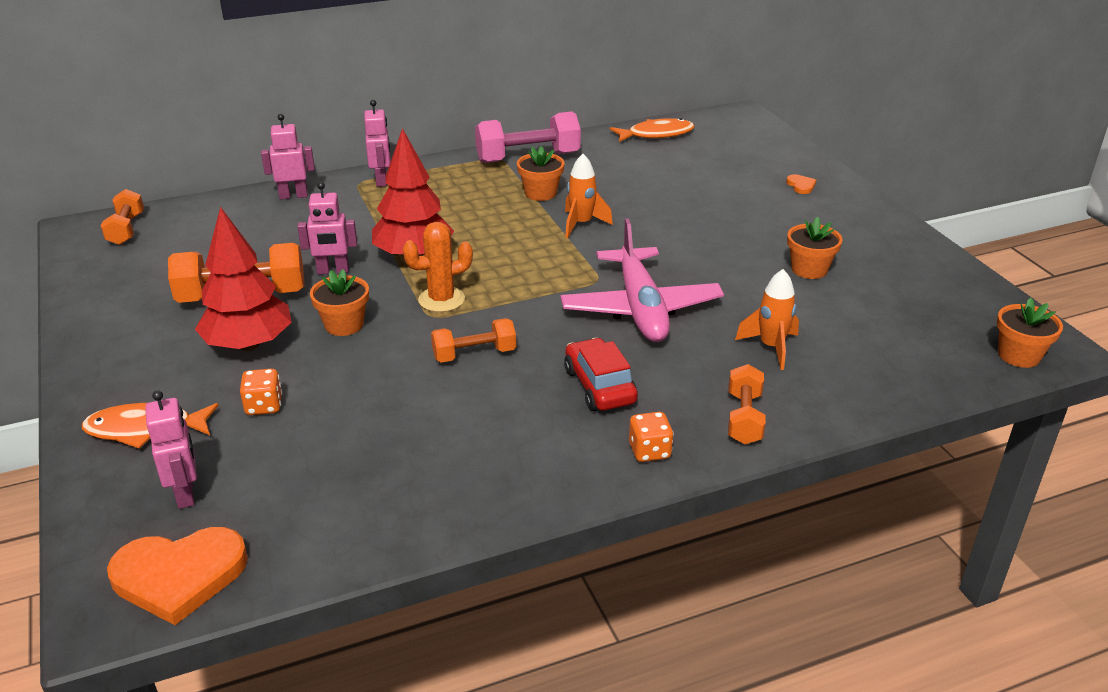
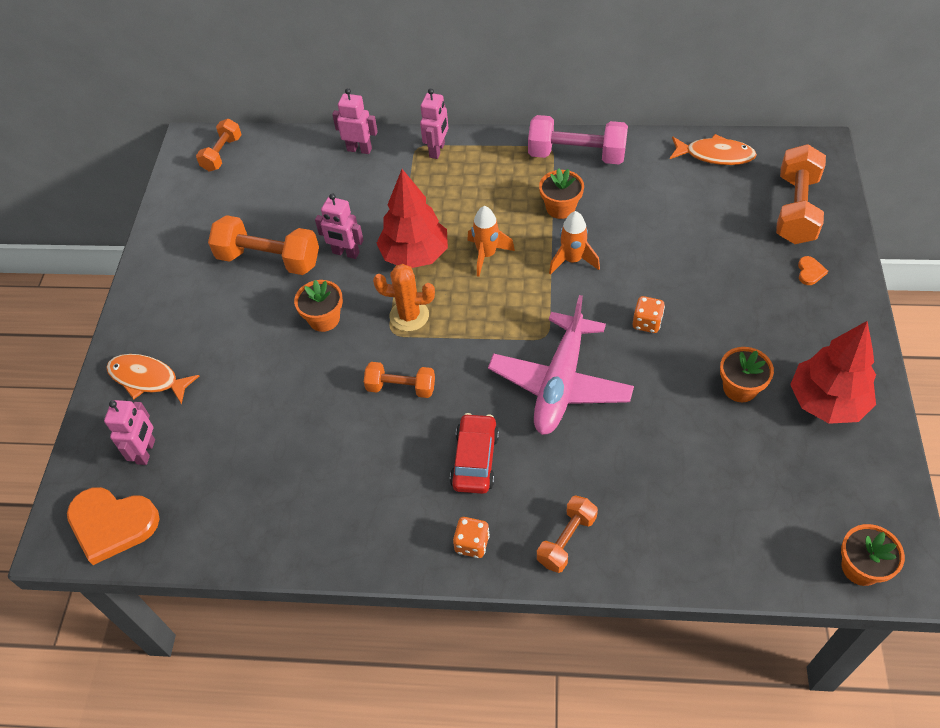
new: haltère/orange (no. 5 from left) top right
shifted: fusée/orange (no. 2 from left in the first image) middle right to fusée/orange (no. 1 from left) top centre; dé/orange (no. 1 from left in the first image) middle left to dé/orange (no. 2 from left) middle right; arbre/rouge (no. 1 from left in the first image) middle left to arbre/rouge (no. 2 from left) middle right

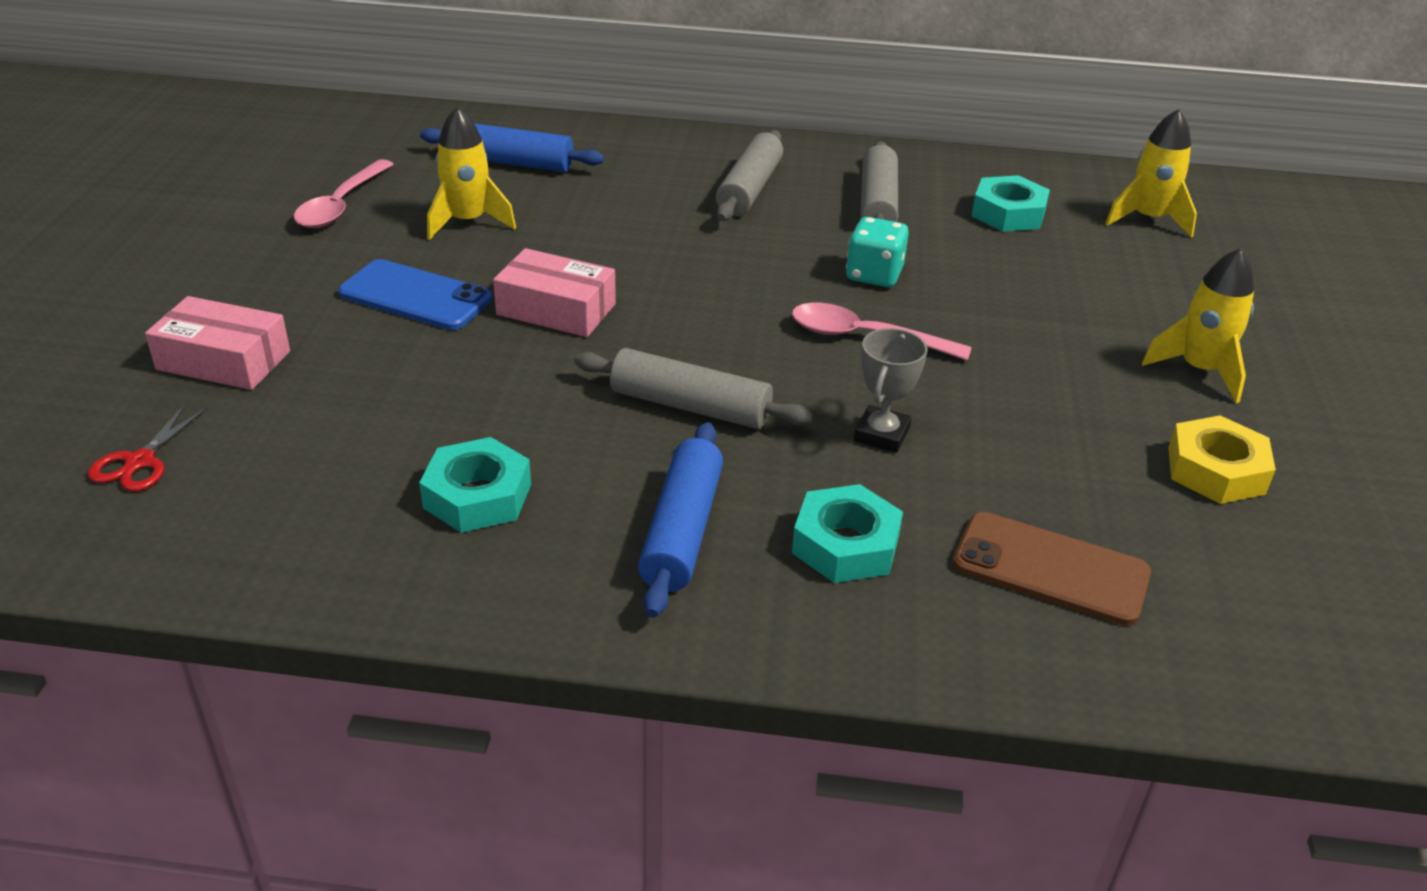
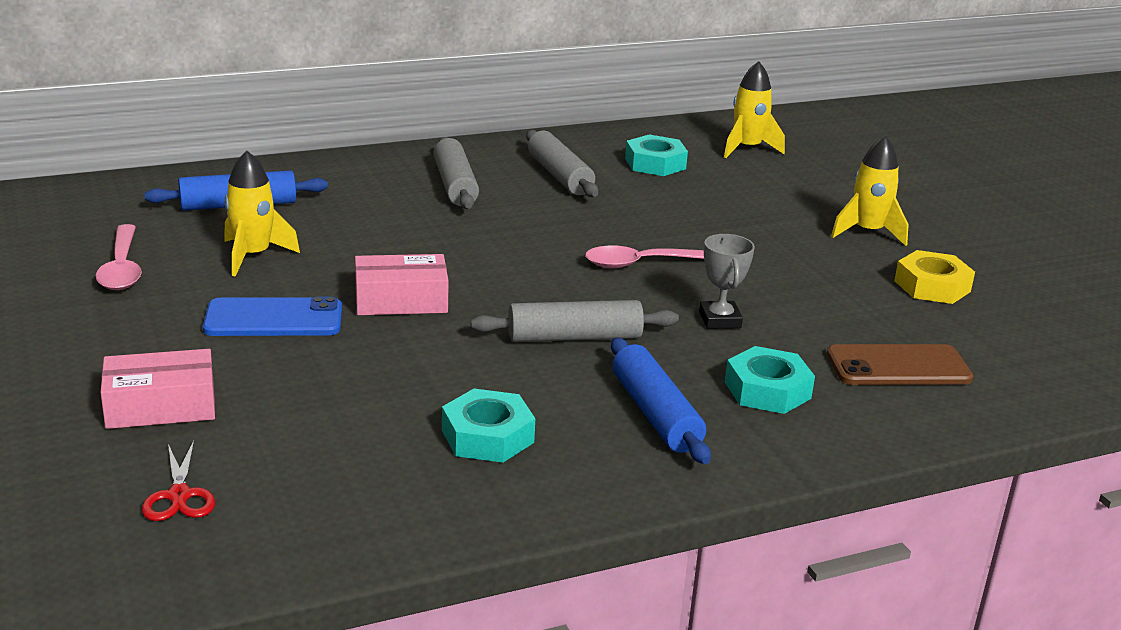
gone: dé/turquoise top centre

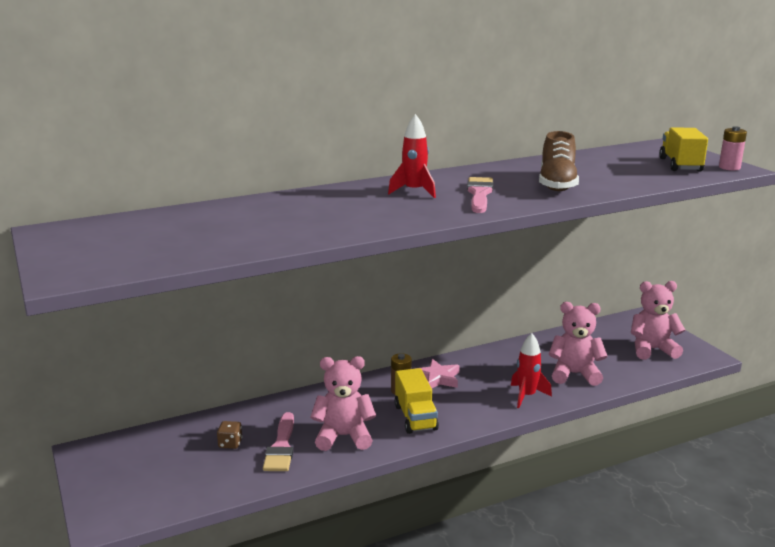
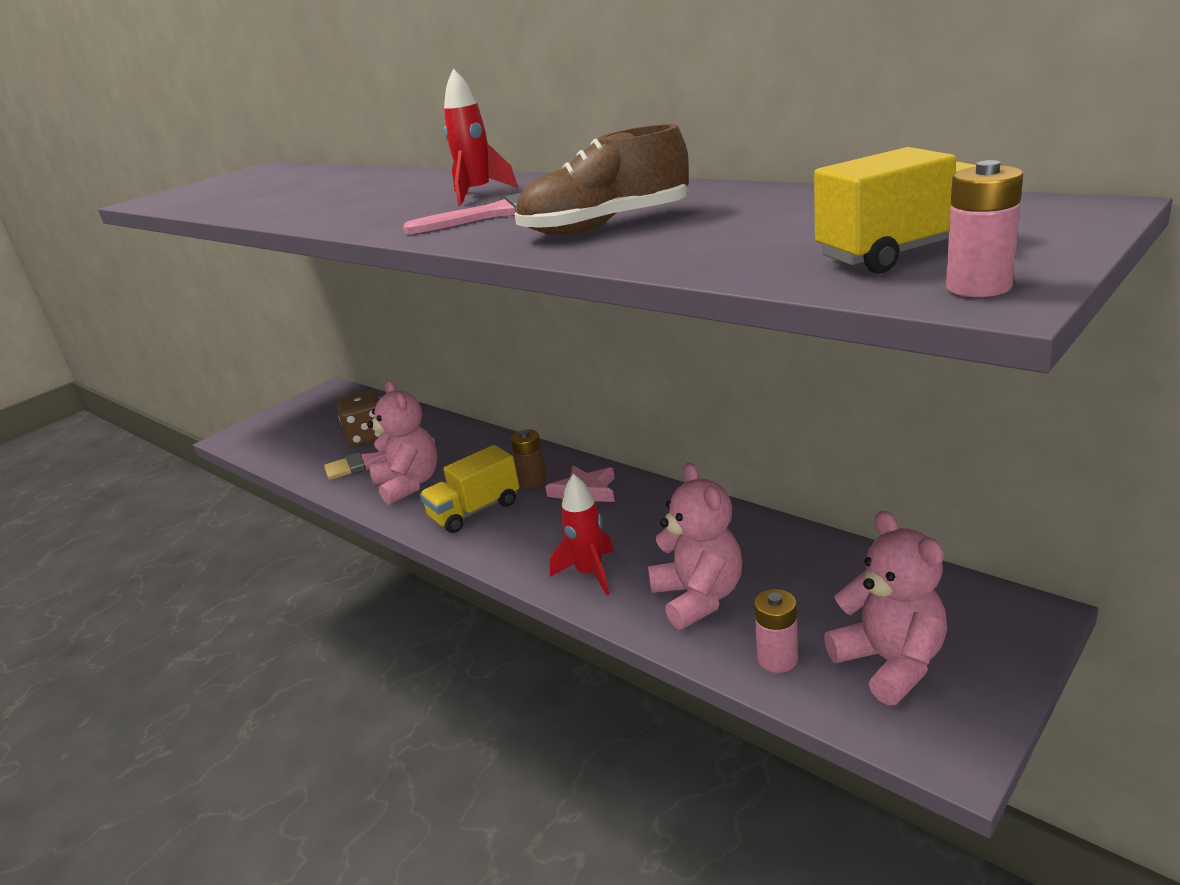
new: pile/rose (no. 1 from left) bottom centre
scaled: dé/marron bottom left = middle left x1.85

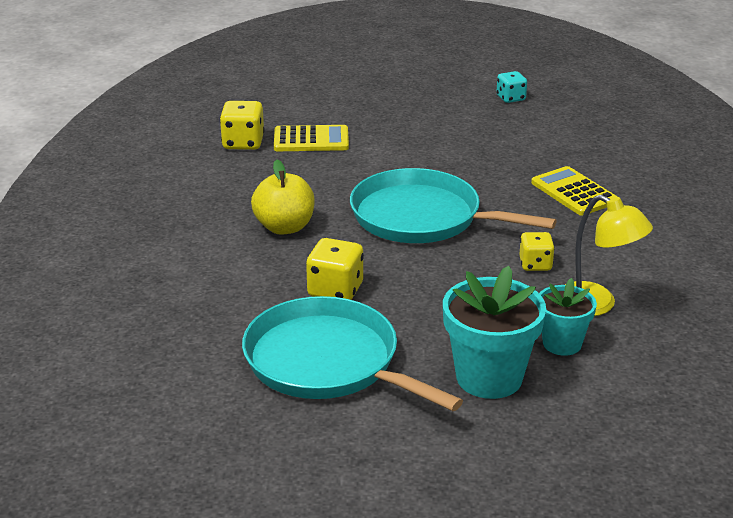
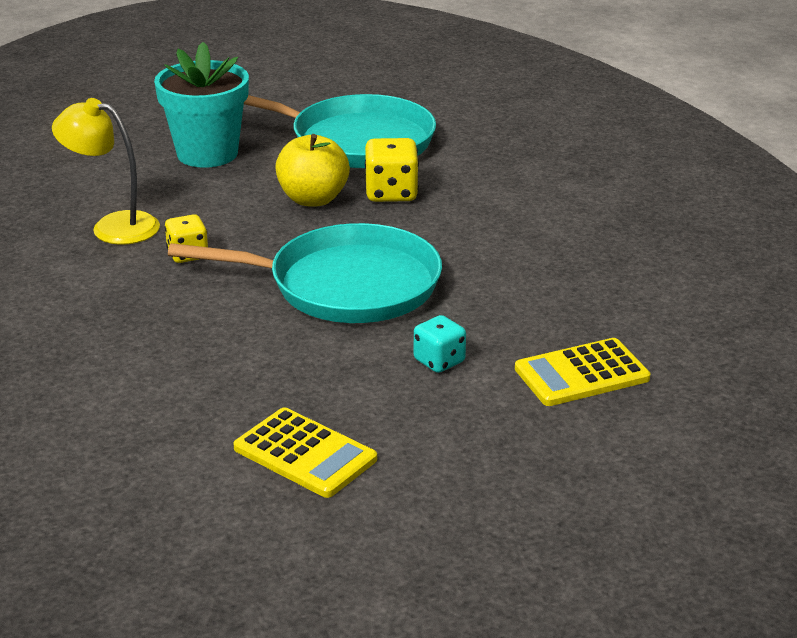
gone: dé/jaune (no. 1 from left) top left; pot de fleurs/turquoise (no. 2 from left) middle right
shifted: calculatrice/jaune (no. 2 from left in the first image) middle right to calculatrice/jaune (no. 1 from left) bottom centre; pomme/jaune centre to top centre; dé/turquoise top right to centre

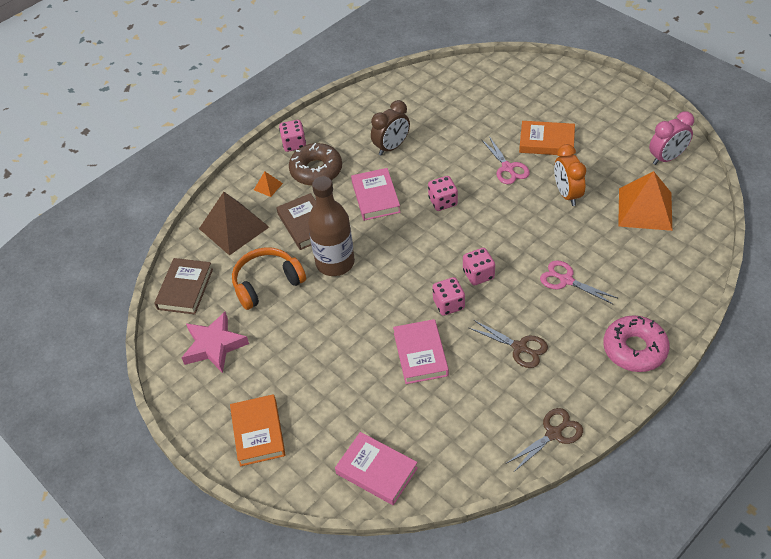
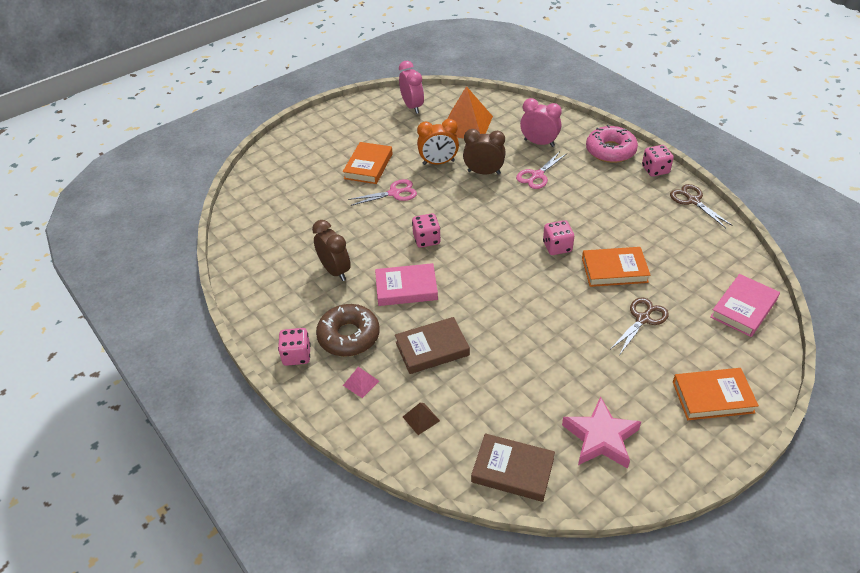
gone: casque audio/orange centre; bouteille/marron centre
new: réveil/marron (no. 2 from left) top centre; réveil/rose (no. 2 from left) top centre
shifted: ciseaux/marron (no. 1 from left) centre to middle right; dé/rose (no. 4 from left) centre to top right
repainted: pyramide/orange (no. 1 from left) top centre to pyramide/rose bottom centre; livre/rose (no. 3 from left) centre to livre/orange (no. 2 from left) middle right
scaled: pyramide/marron middle left = bottom centre x0.43

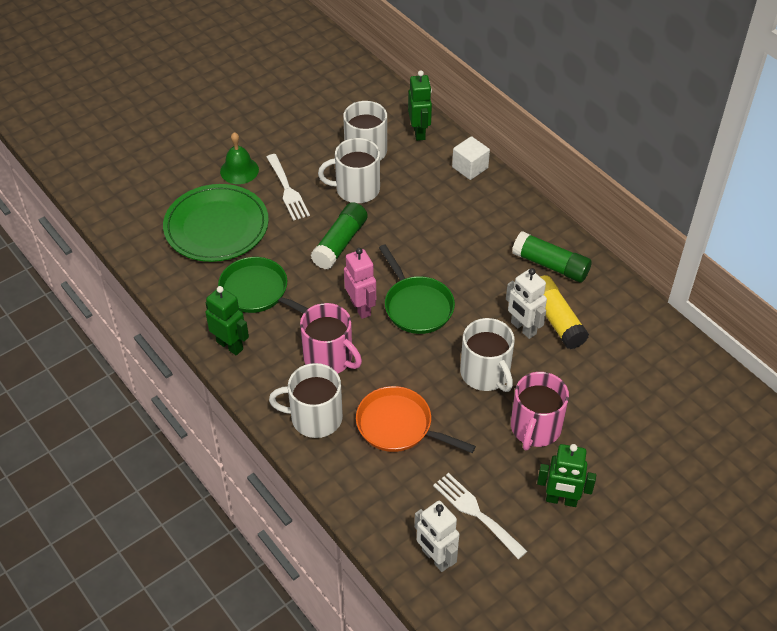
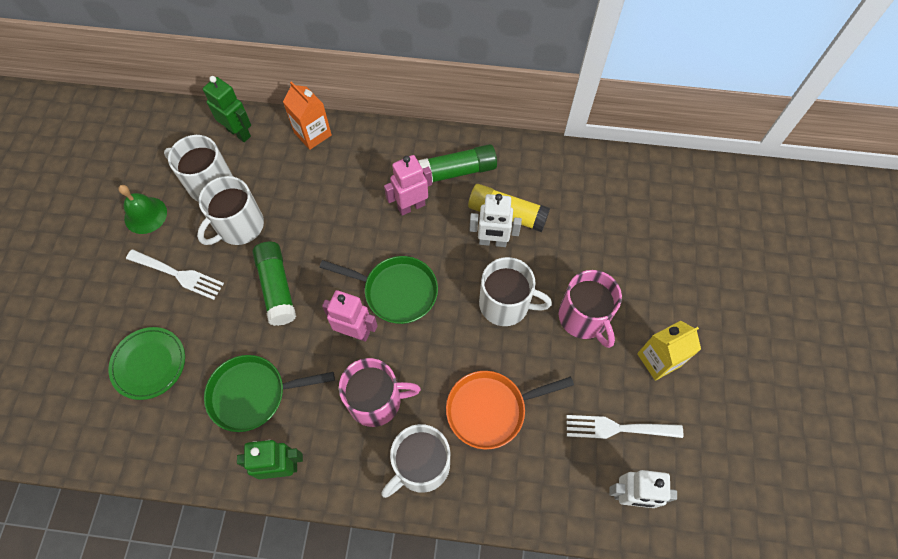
new: robot/rose (no. 2 from left) top centre
shifted: cloche/vert top left to middle left
swapped: cube/blanc top centre to brique de lait/orange top centre; robot/vert (no. 3 from left) bottom right to brique de lait/jaune middle right
scaled: assiette/vert middle left = middle left x0.62

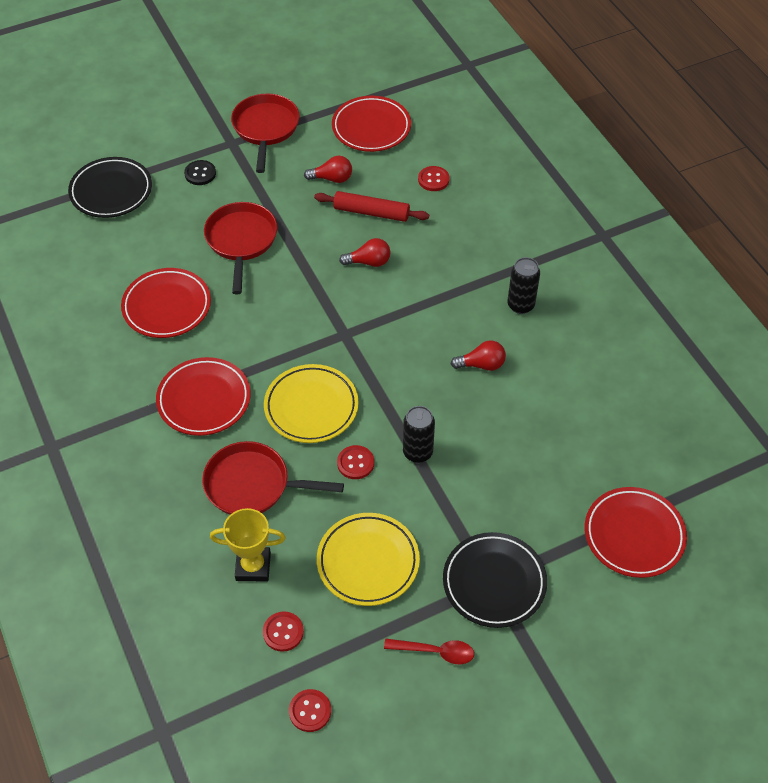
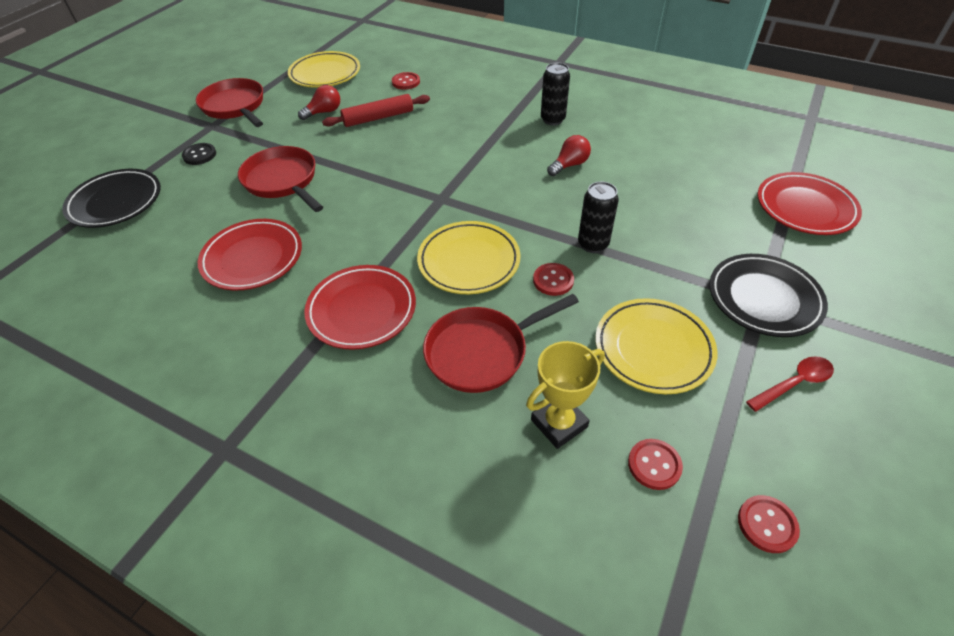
gone: ampoule/rouge (no. 2 from left) top centre
repainted: assiette/rouge (no. 3 from left) top centre to assiette/jaune (no. 1 from left) top centre

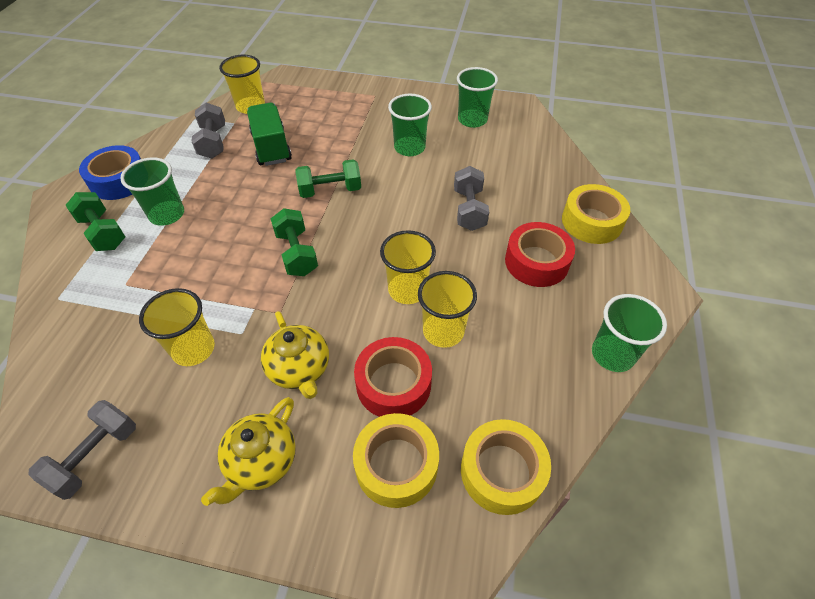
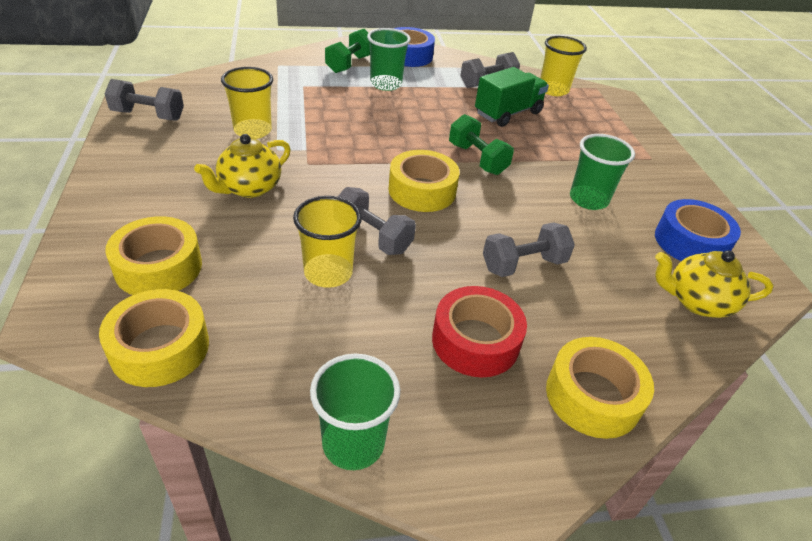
gone: haltère/vert (no. 2 from left) centre; ruban adhésif/rouge (no. 1 from left) centre
new: ruban adhésif/jaune (no. 3 from left) centre
shifted: théière/jaune (no. 1 from left in the first image) bottom left to théière/jaune (no. 2 from left) middle right
swapped: gobelet/jaune (no. 3 from left) centre to haltère/gris (no. 2 from left) centre; gobelet/vert (no. 3 from left) top centre to ruban adhésif/bleu (no. 2 from left) middle right

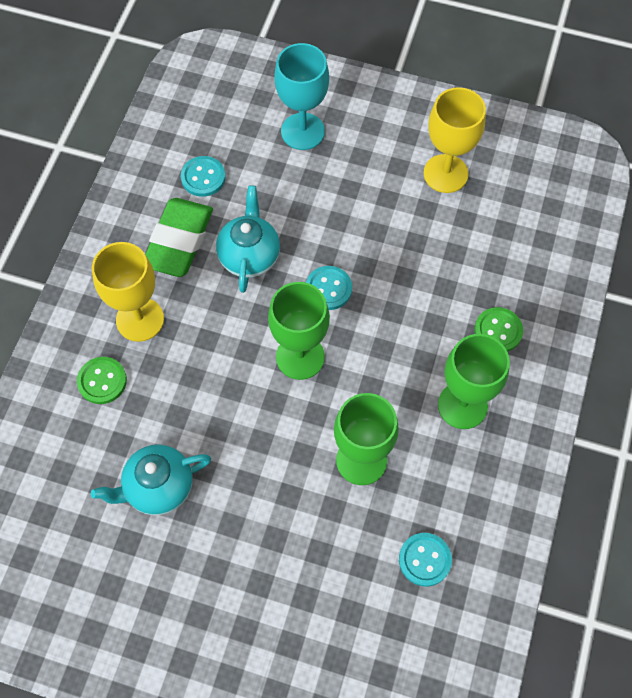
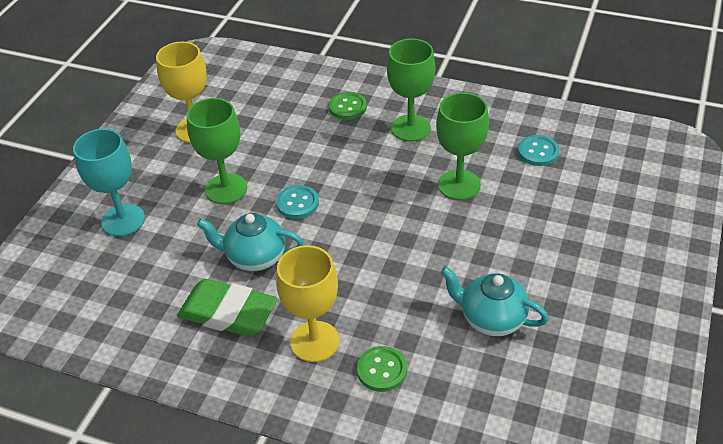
gone: bouton/turquoise (no. 1 from left) top left
shifted: verre à pied/vert (no. 1 from left) centre to middle left
rotated: théière/turquoise (no. 1 from left in the first image) bottom left = bottom right 135 degrees clockwise

